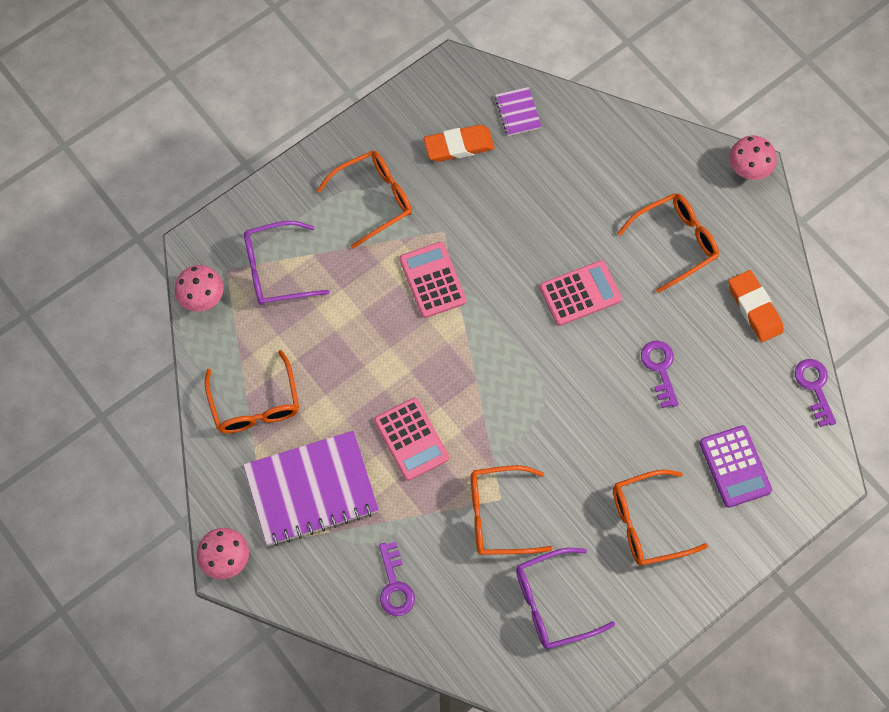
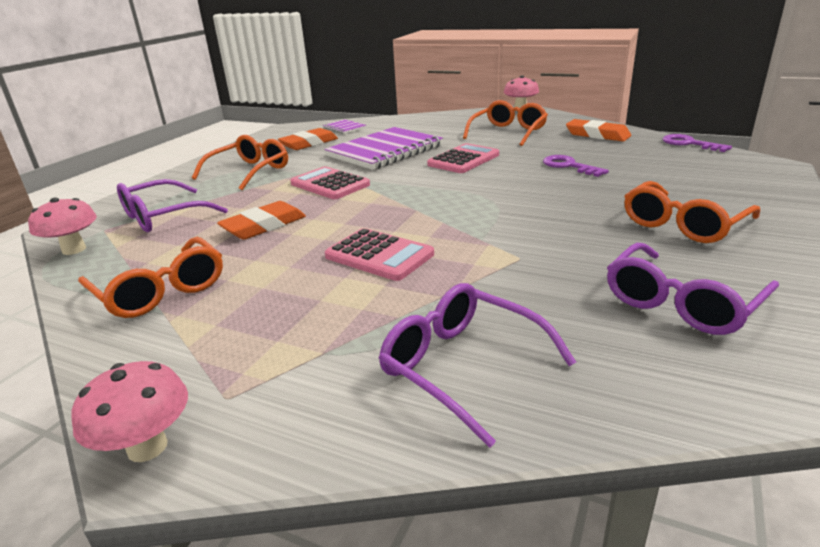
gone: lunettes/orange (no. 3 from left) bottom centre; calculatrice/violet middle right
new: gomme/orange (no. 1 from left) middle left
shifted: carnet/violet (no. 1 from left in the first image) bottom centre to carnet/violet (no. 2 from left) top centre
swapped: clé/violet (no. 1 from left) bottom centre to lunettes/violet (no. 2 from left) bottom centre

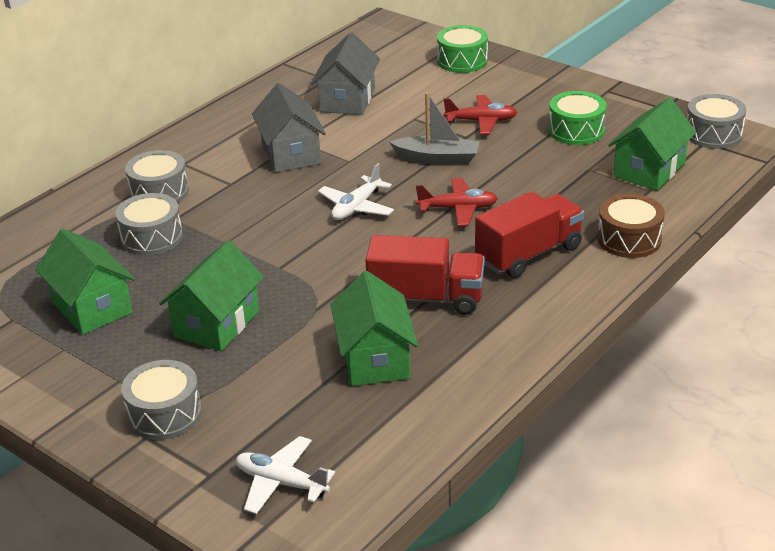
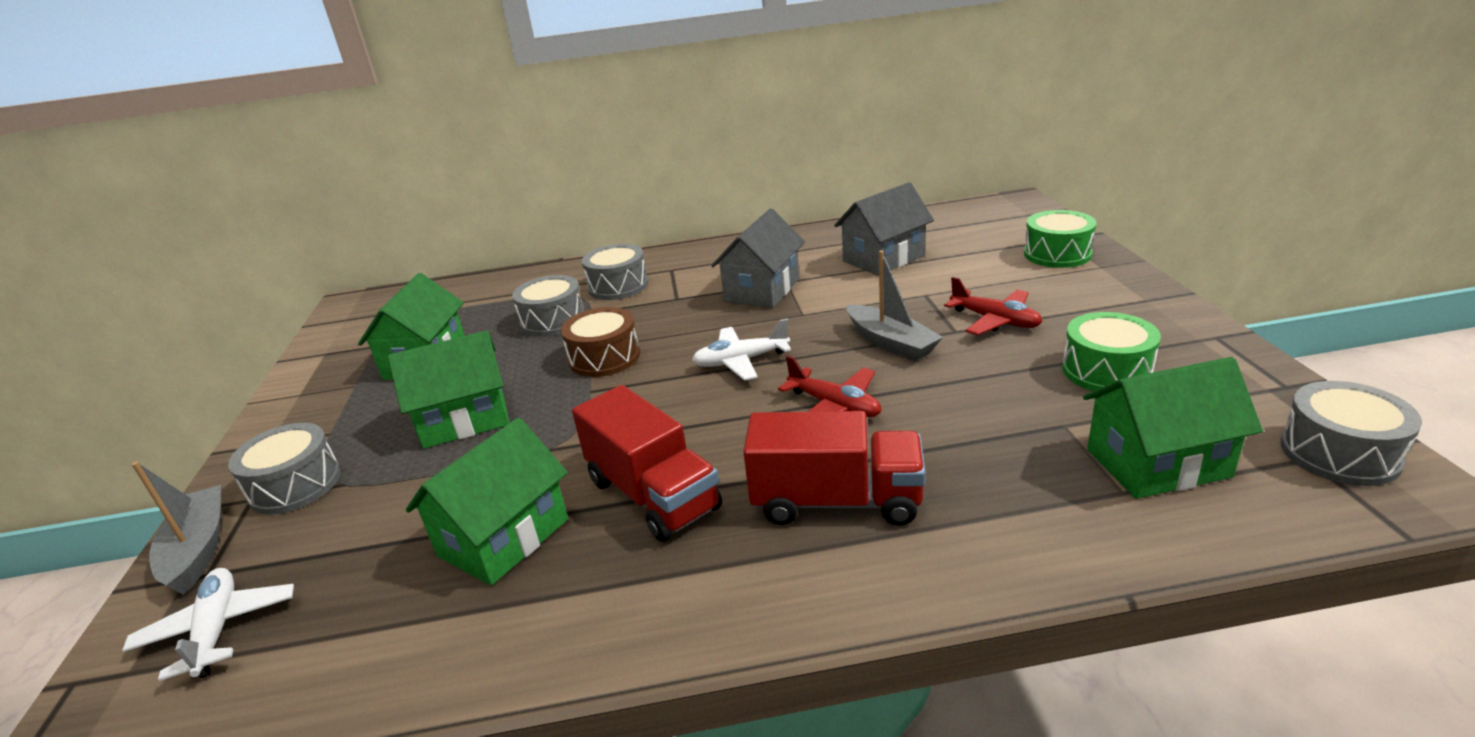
new: bateau/gris (no. 1 from left) bottom left
shifted: tambour/marron middle right to centre

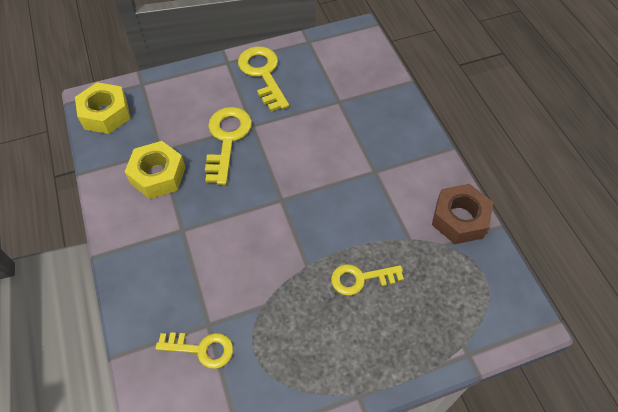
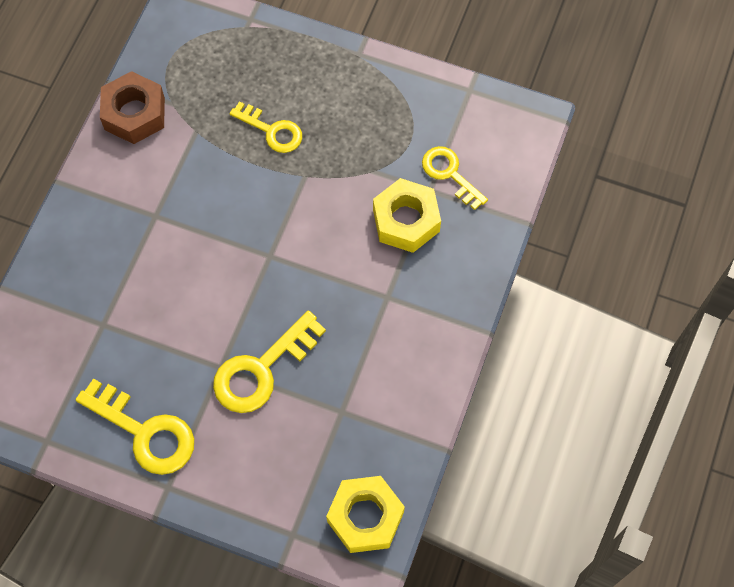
shifted: écrou/jaune (no. 2 from left) middle left to centre
rotated: clé/jaune (no. 3 from left in the first image) top centre = bottom left 75 degrees counterclockwise

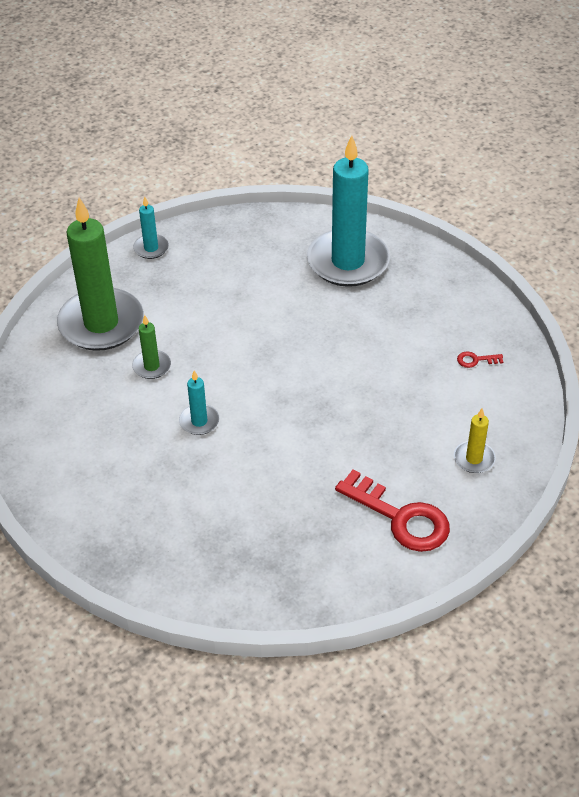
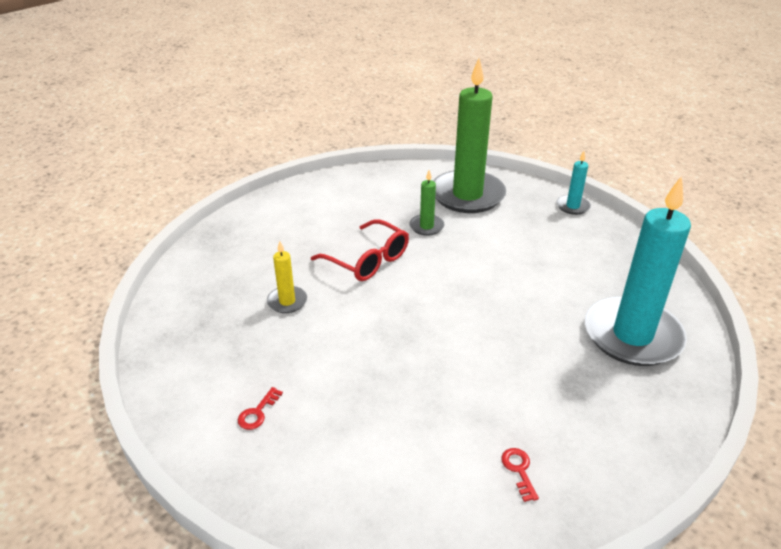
shifted: bougie/jaune middle right to centre
swapped: bougie/turquoise (no. 2 from left) centre to lunettes/rouge centre
scaled: clé/rouge (no. 1 from left) middle right = bottom left x0.41

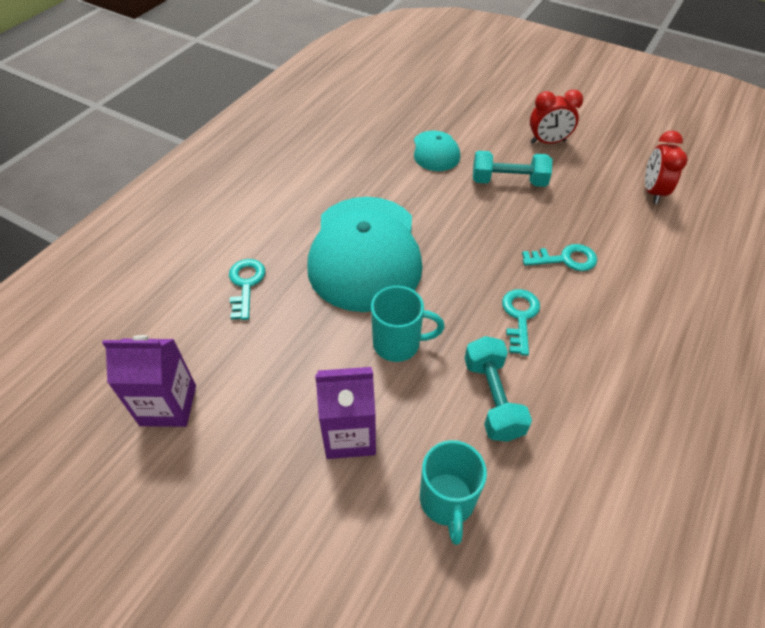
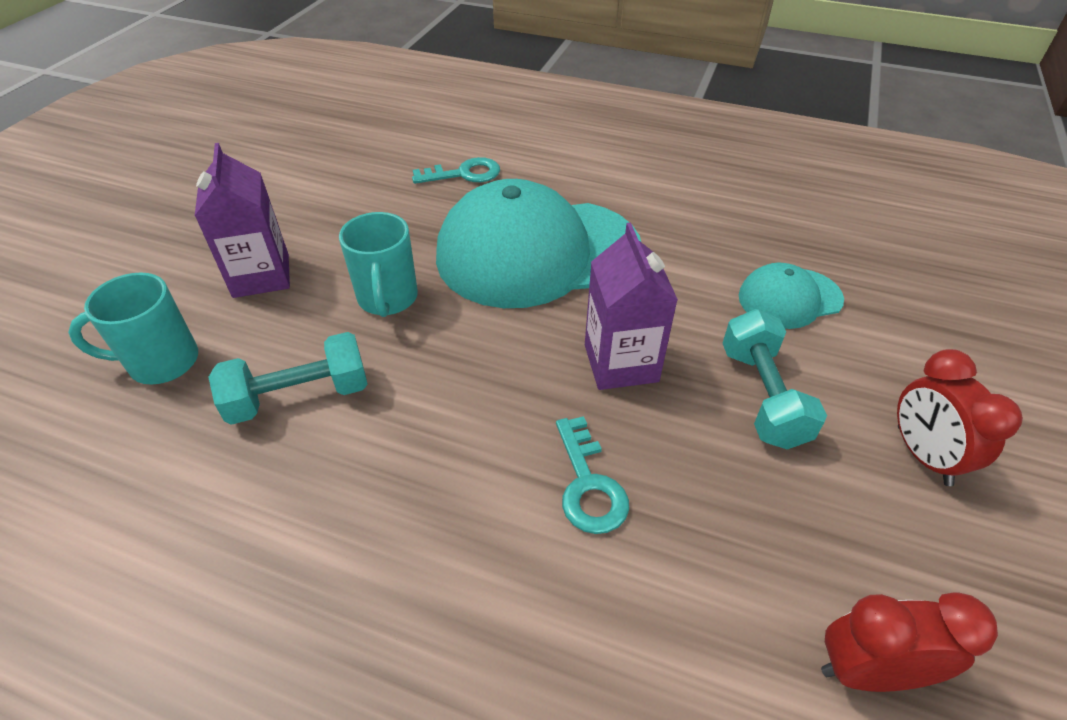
gone: clé/turquoise (no. 2 from left) middle right
shifted: brique de lait/violet (no. 1 from left in the first image) middle left to brique de lait/violet (no. 2 from left) centre

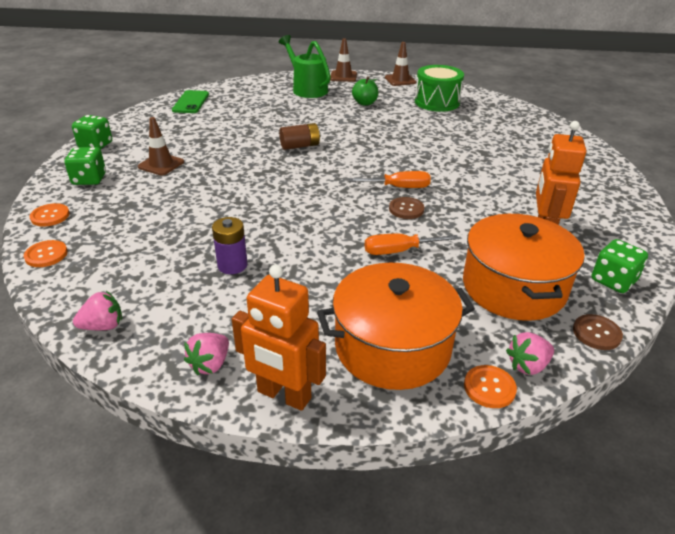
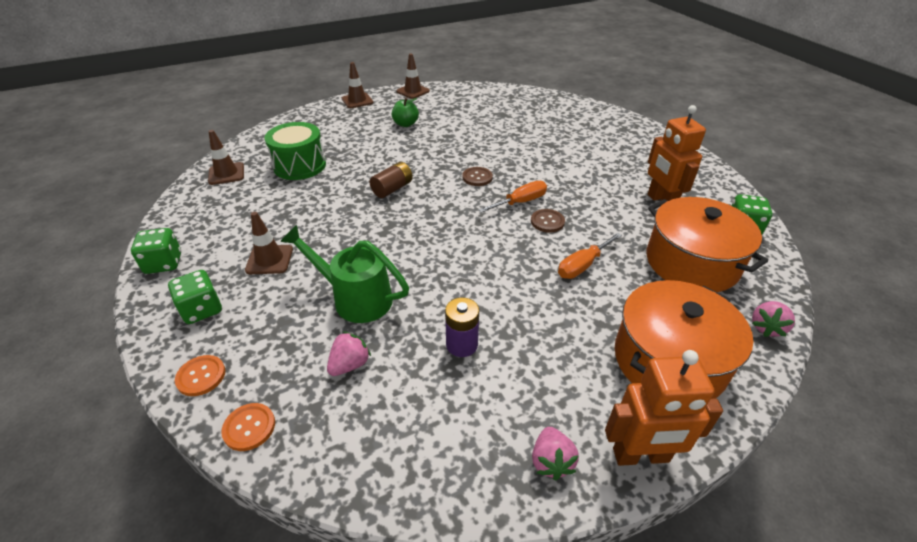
gone: bouton/orange (no. 3 from left) bottom right
shifted: tambour/vert top centre to top left; arrosoir/vert top centre to centre; fraise/rose (no. 1 from left) middle left to centre; bouton/marron (no. 2 from left in the first image) middle right to bouton/marron (no. 1 from left) top centre
swapped: téléphone/vert top left to cône de chantier/marron (no. 1 from left) top left

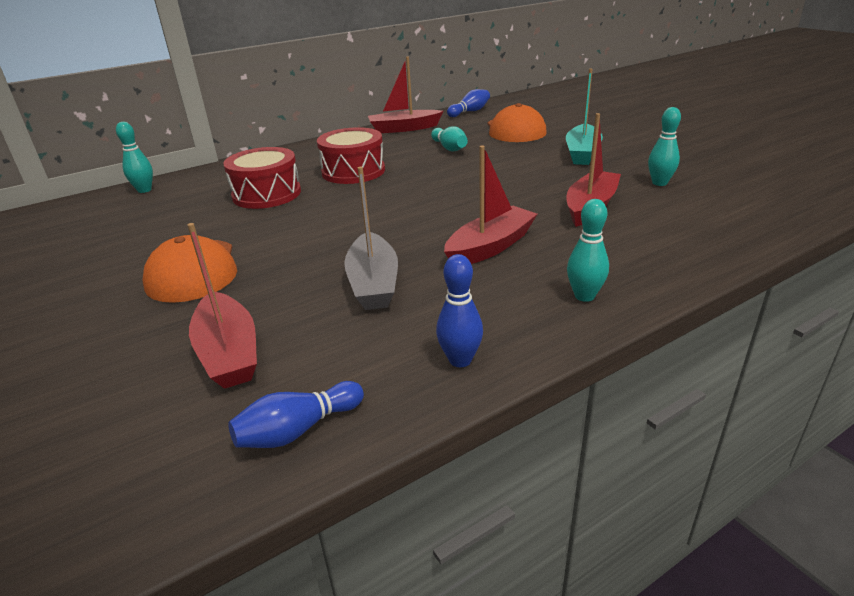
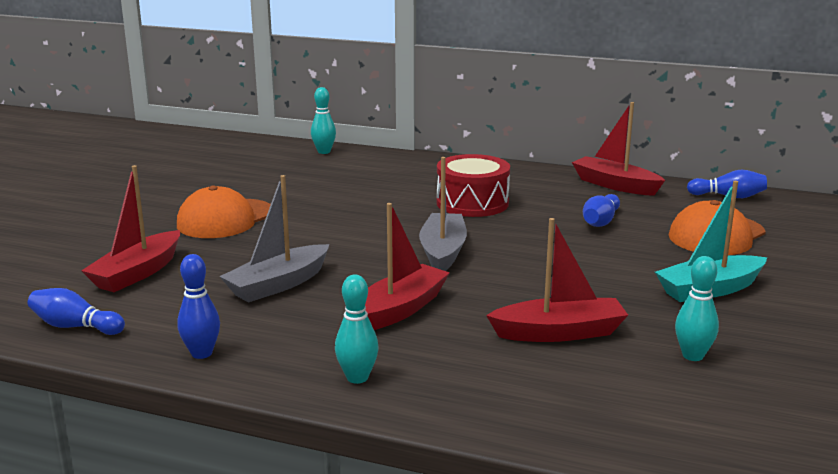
gone: tambour/rouge (no. 1 from left) top left
new: bateau/gris (no. 2 from left) centre
repainted: quille/turquoise (no. 2 from left) top centre to quille/bleu (no. 3 from left) middle right
rotated: bateau/rouge (no. 3 from left in the first image) centre = centre 60 degrees counterclockwise

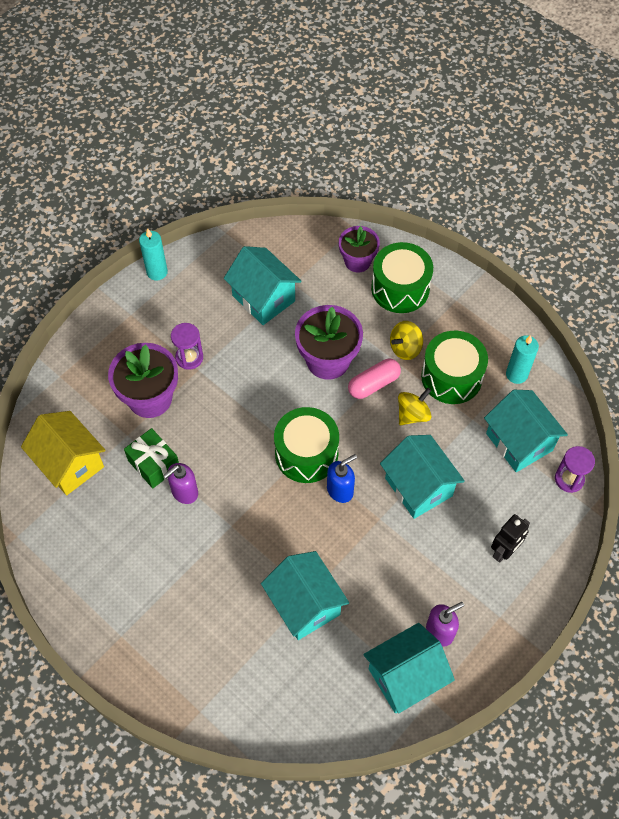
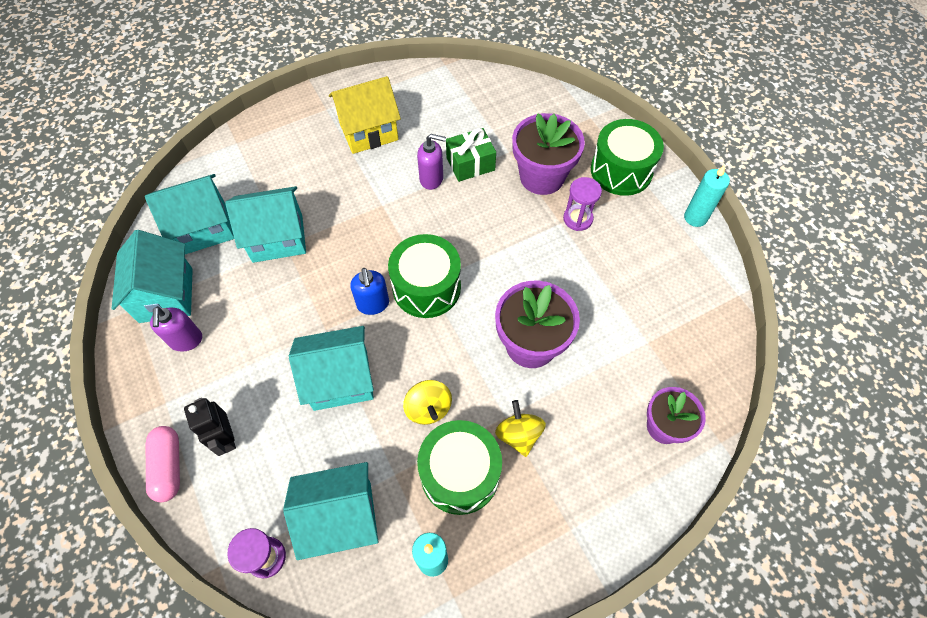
shifted: maison/turquoise (no. 1 from left in the first image) centre to maison/turquoise (no. 2 from left) middle left; gélule/rose centre to bottom left; maison/jaune middle left to top centre; tambour/vert (no. 2 from left in the first image) centre to tambour/vert (no. 3 from left) top right
rotated: distributeur de savon/violet (no. 1 from left in the first image) middle left = top centre 120 degrees clockwise

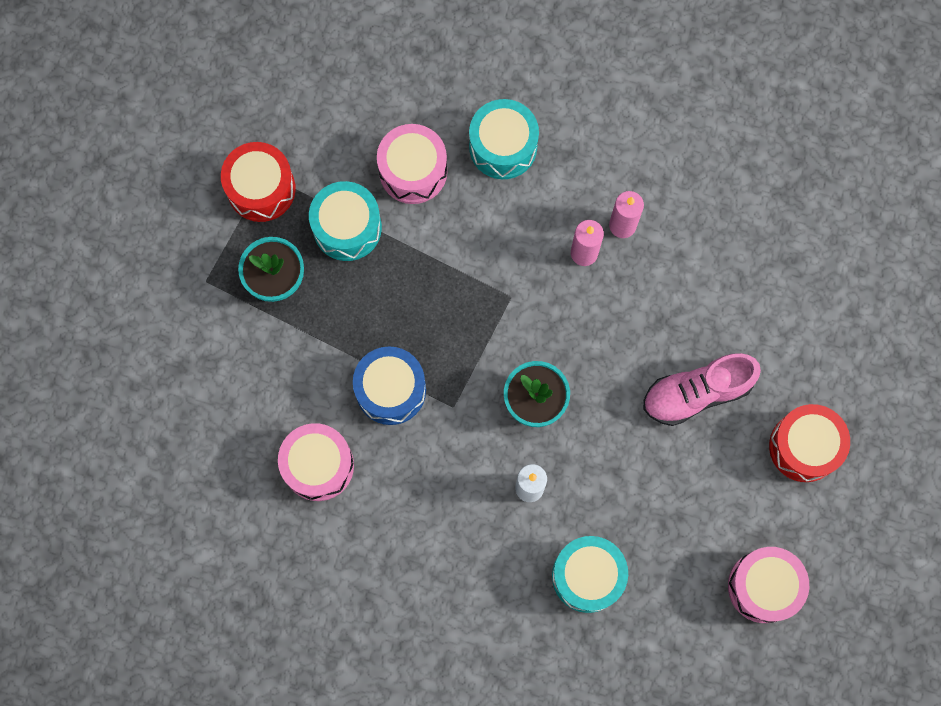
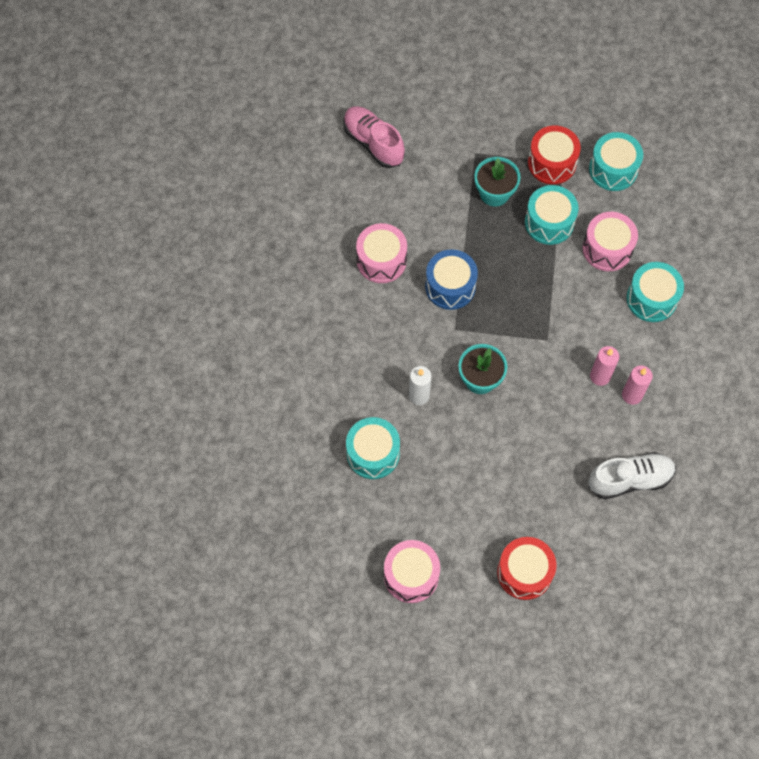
new: chaussure/blanc middle right; tambour/turquoise (no. 3 from left) top right
shifted: chaussure/rose middle right to top centre

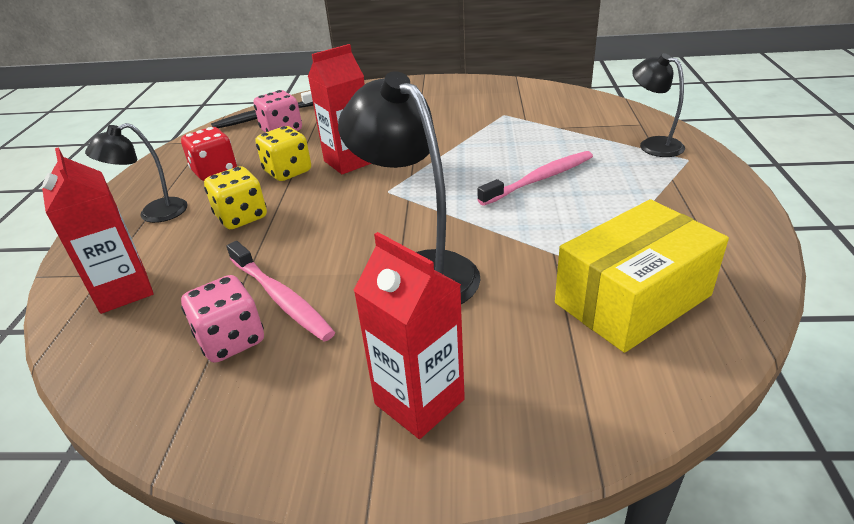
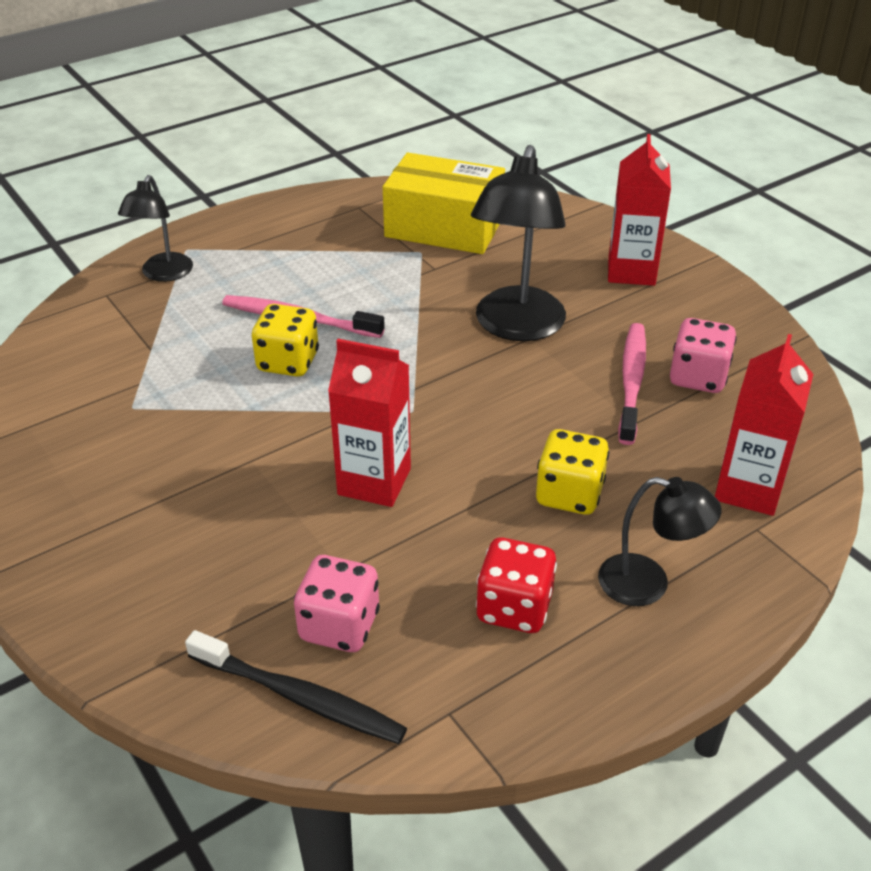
shifted: dé/jaune (no. 2 from left in the first image) top left to dé/jaune (no. 1 from left) middle left

